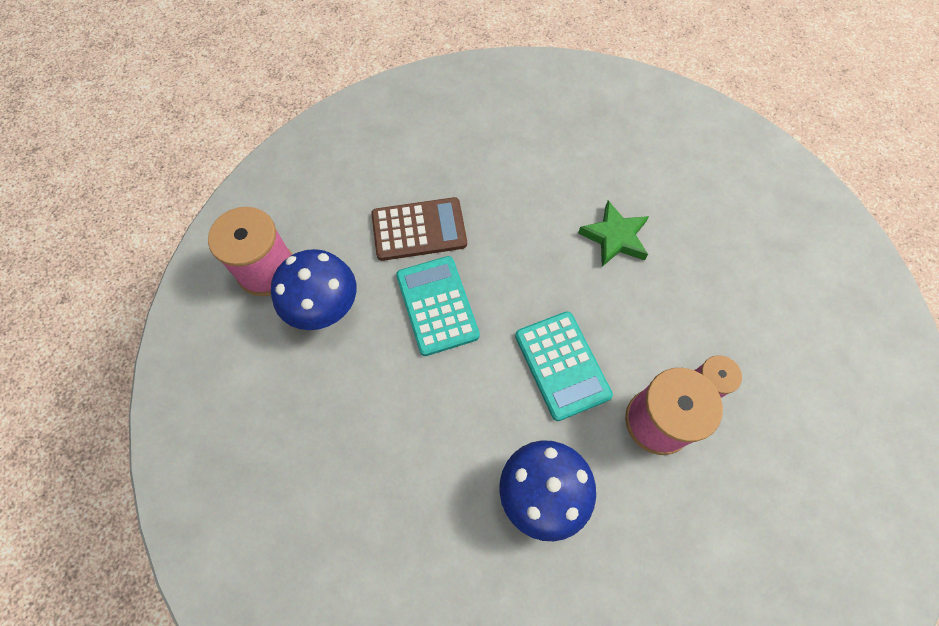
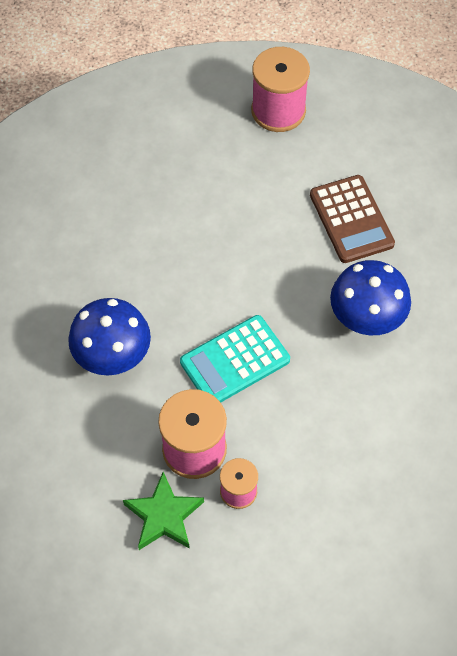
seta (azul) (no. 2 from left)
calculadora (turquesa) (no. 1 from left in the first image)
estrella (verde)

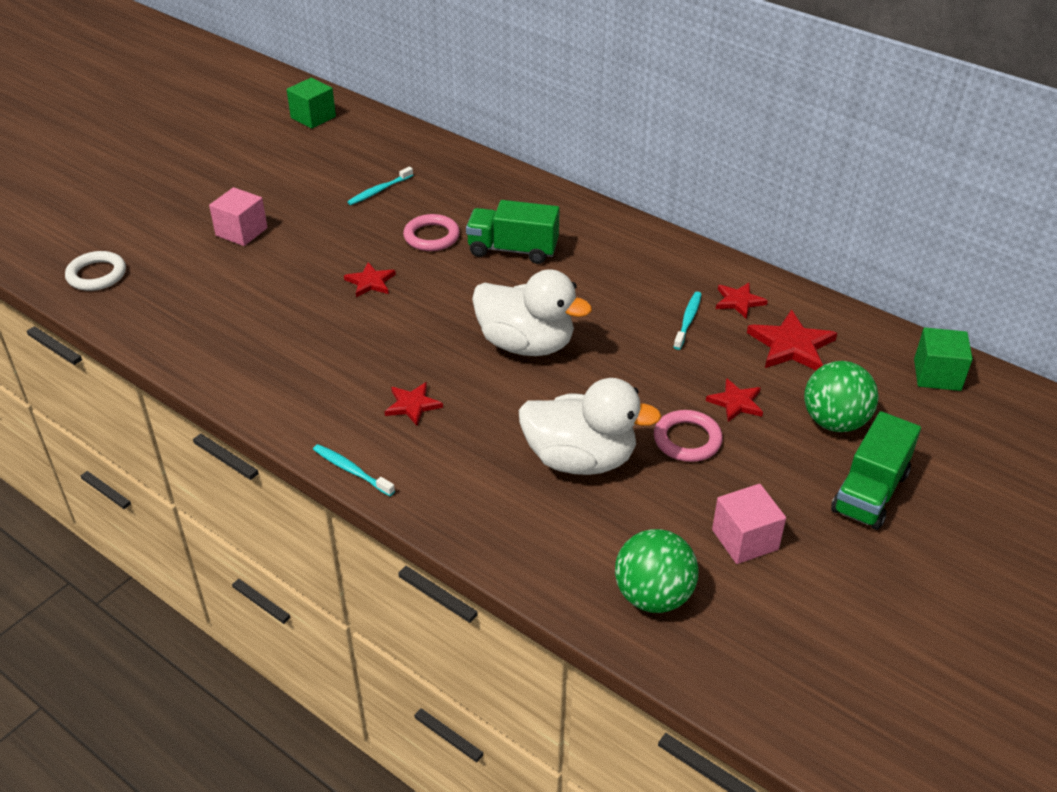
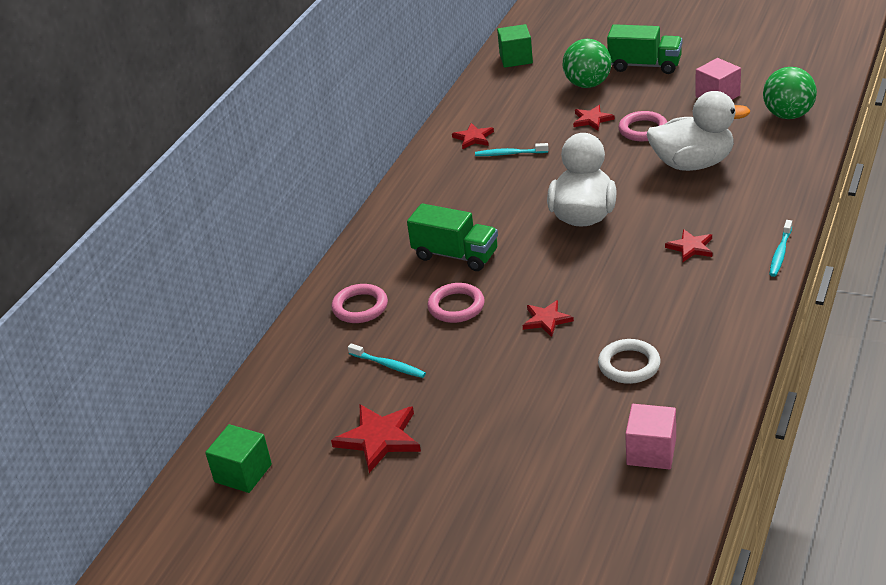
anillo (blanco)
cubo (rosa) (no. 1 from left)
camión (verde) (no. 1 from left)
pato (blanco) (no. 2 from left)
estrella (rojo) (no. 1 from left)
anillo (rosa) (no. 1 from left)

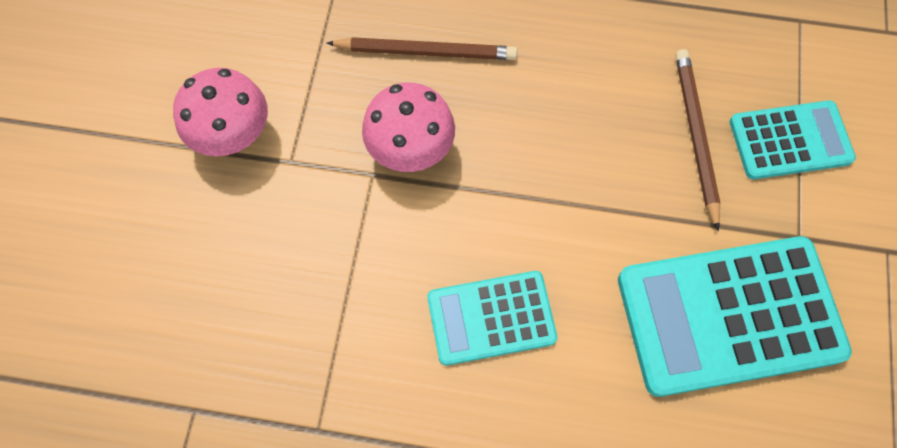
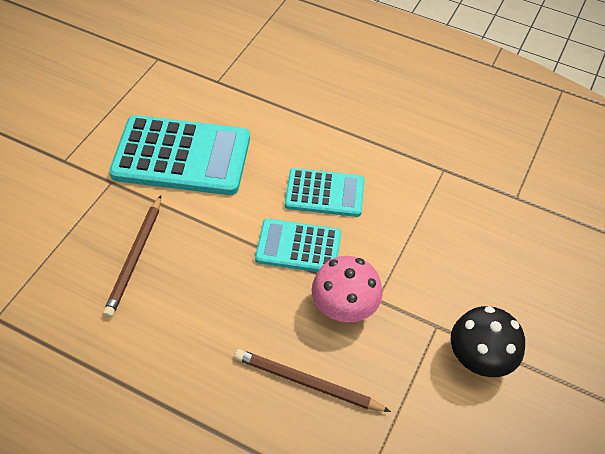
seta (negro)
calculadora (turquesa) (no. 2 from left)

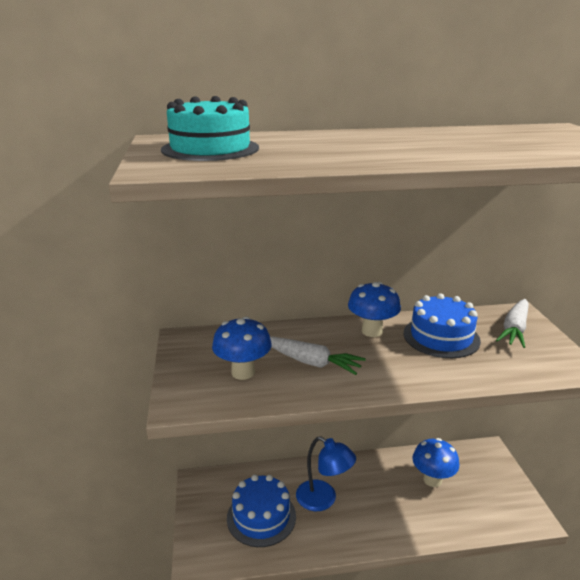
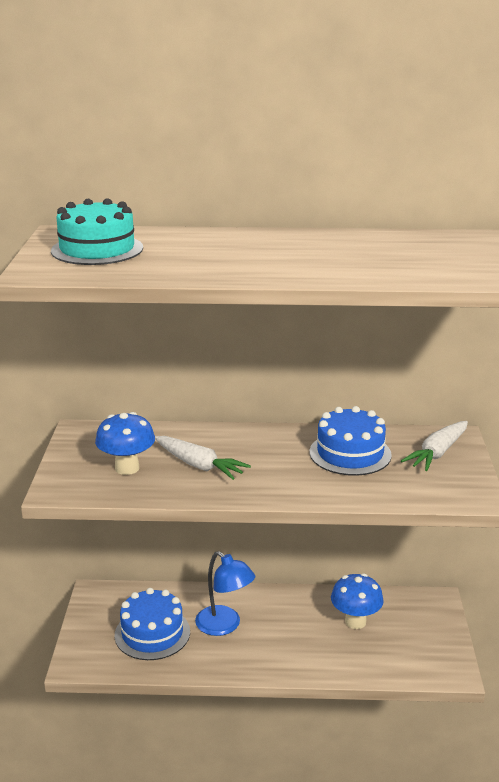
seta (azul) (no. 2 from left in the first image)

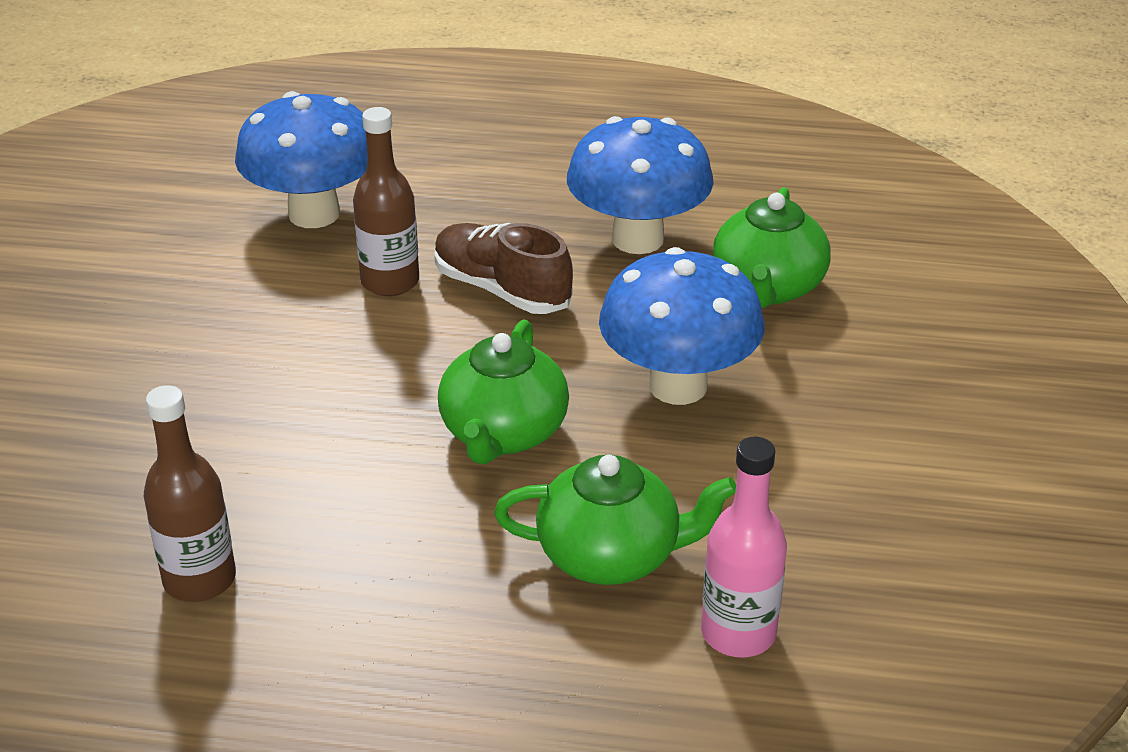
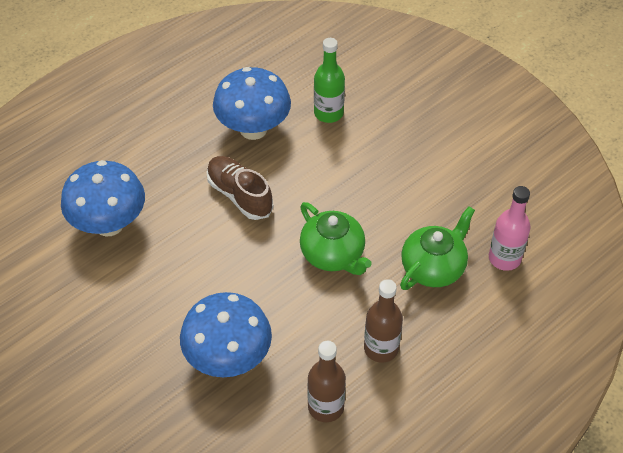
botella (marrón) (no. 2 from left)
zapato (marrón)
seta (azul) (no. 2 from left)
botella (verde)

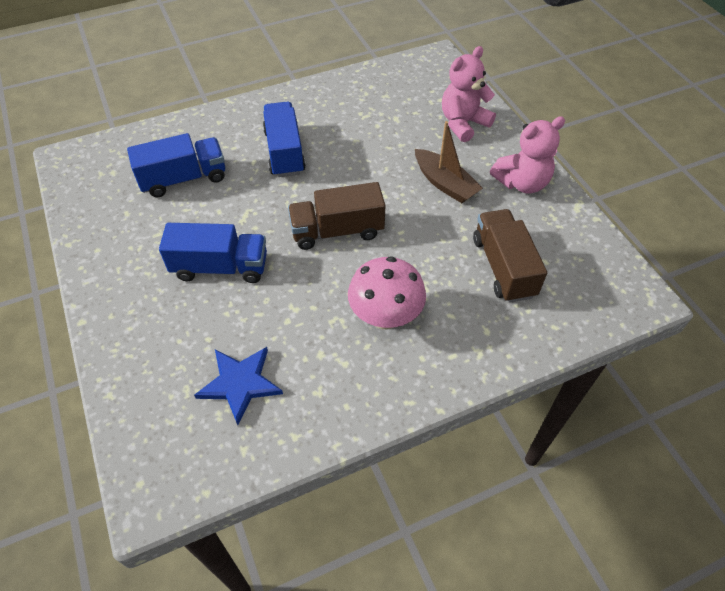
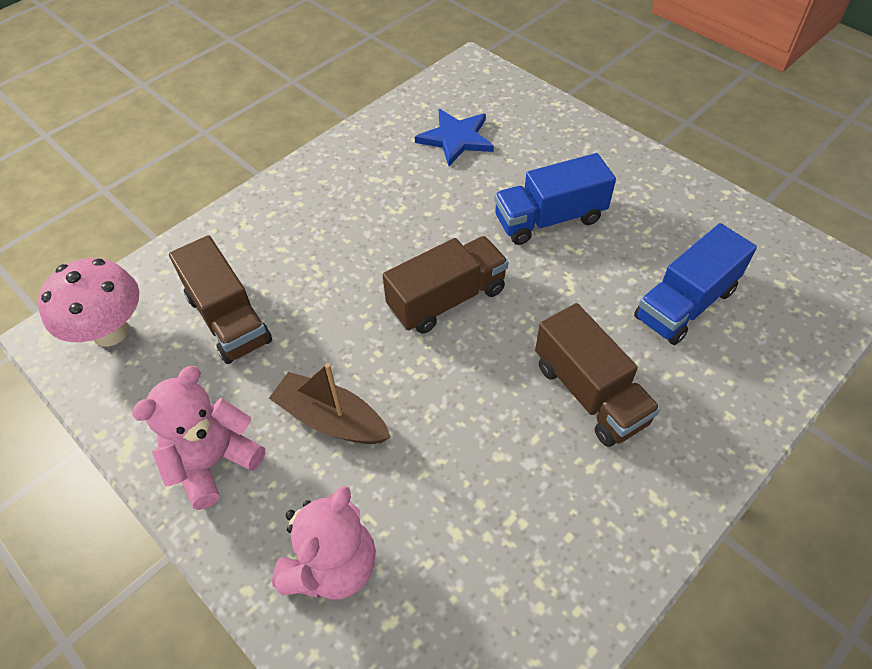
camión (marrón) (no. 3 from left)
seta (rosa)

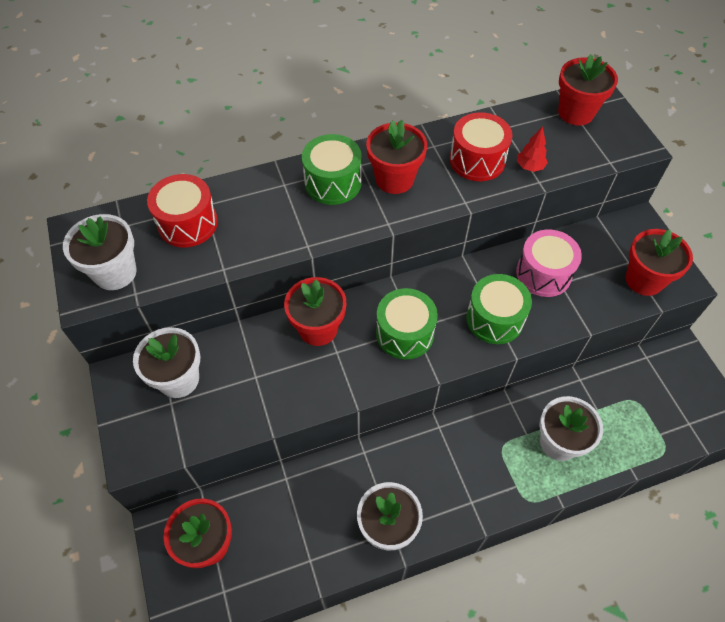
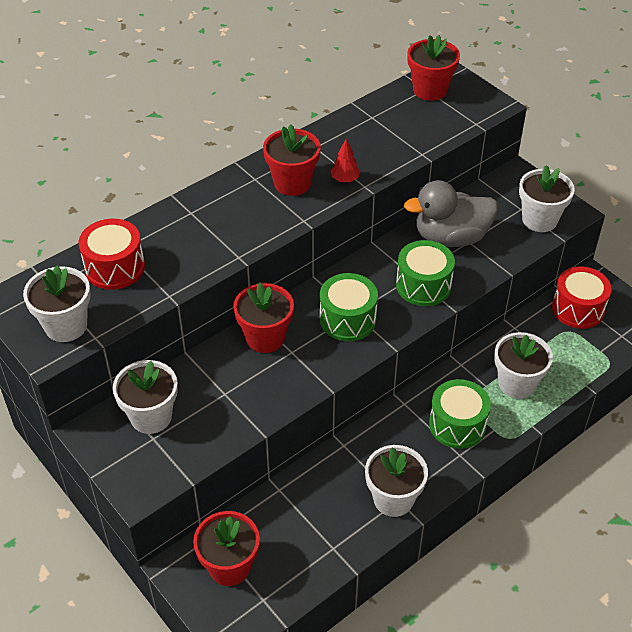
tambor (verde) (no. 3 from left)
tambor (rojo) (no. 2 from left)
pato (gris)
árbol (rojo)
maceta (blanco) (no. 5 from left)

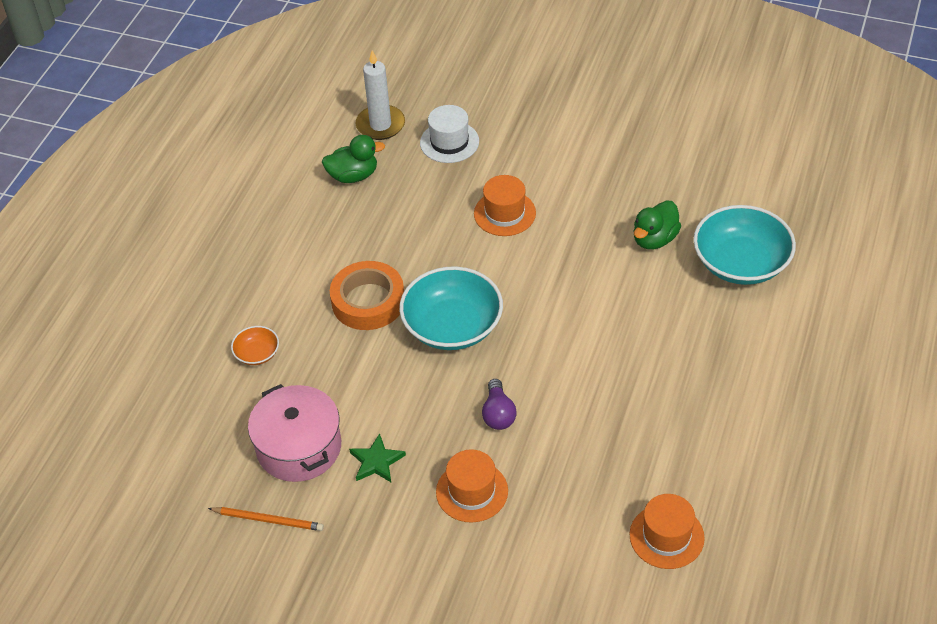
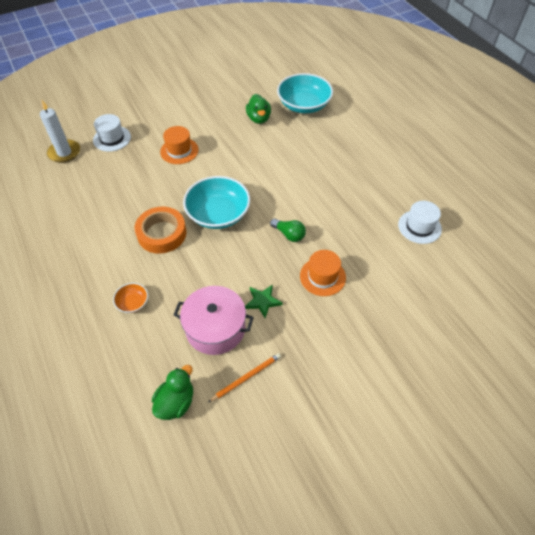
pato (verde) (no. 1 from left)
bombilla (verde)
sombrero (blanco) (no. 2 from left)

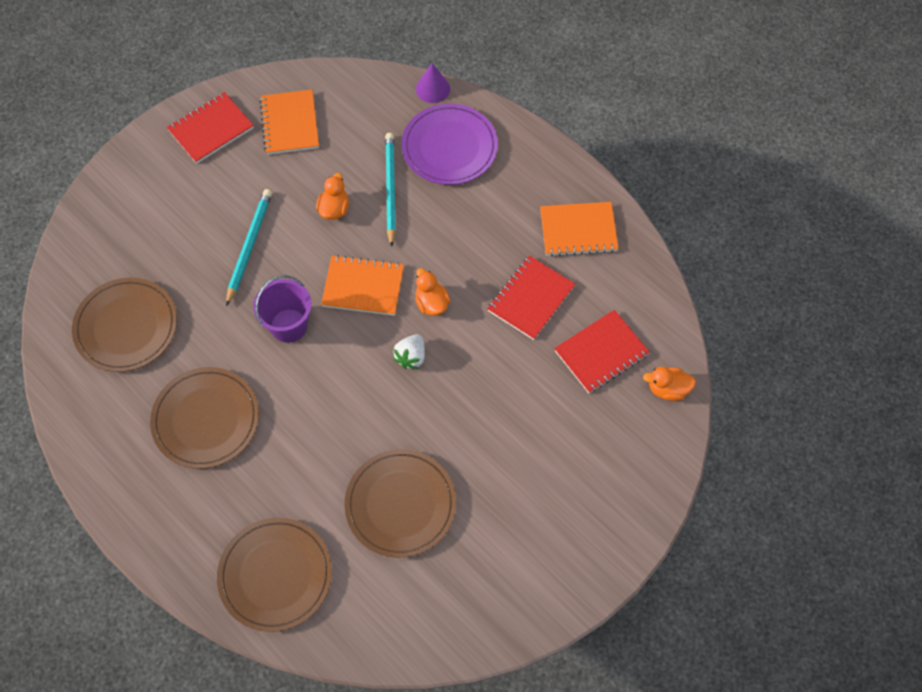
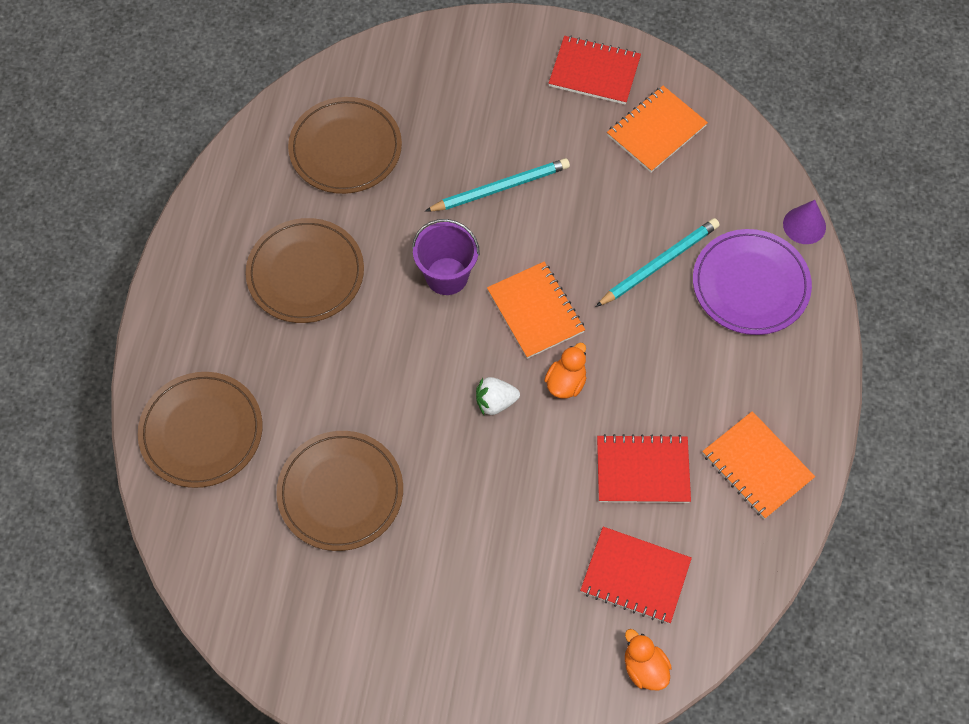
pato (naranja) (no. 1 from left in the first image)

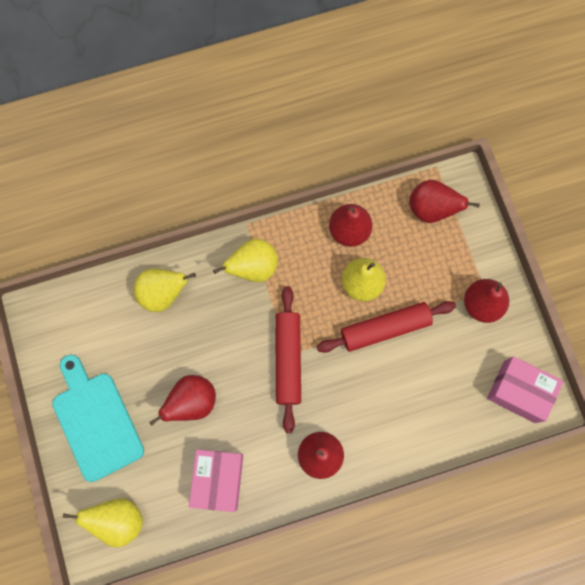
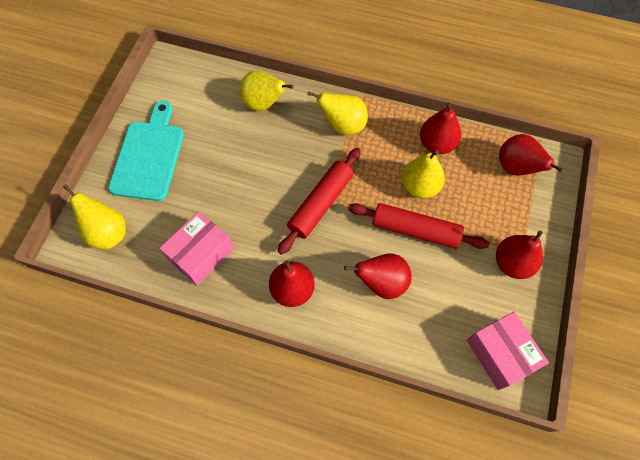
pera (rojo) (no. 2 from left)

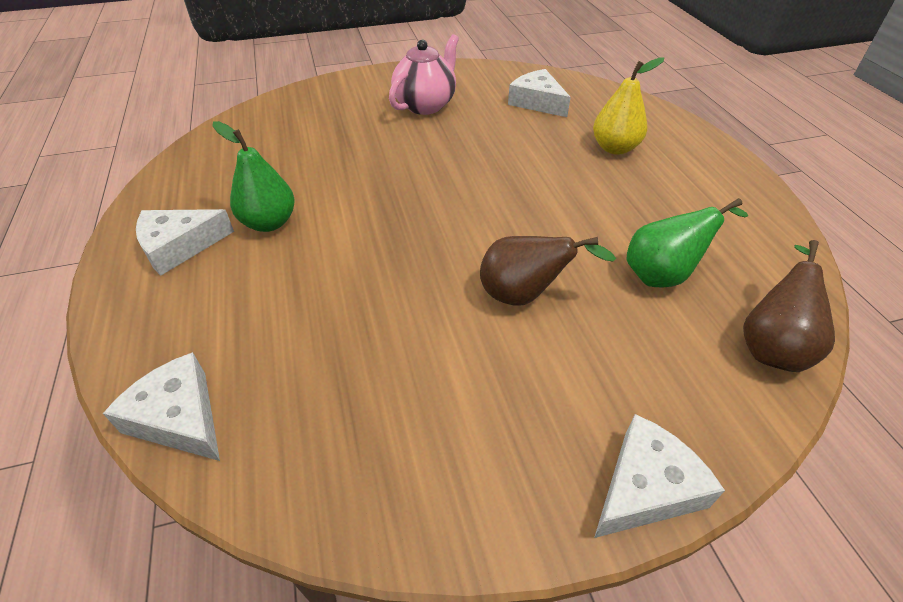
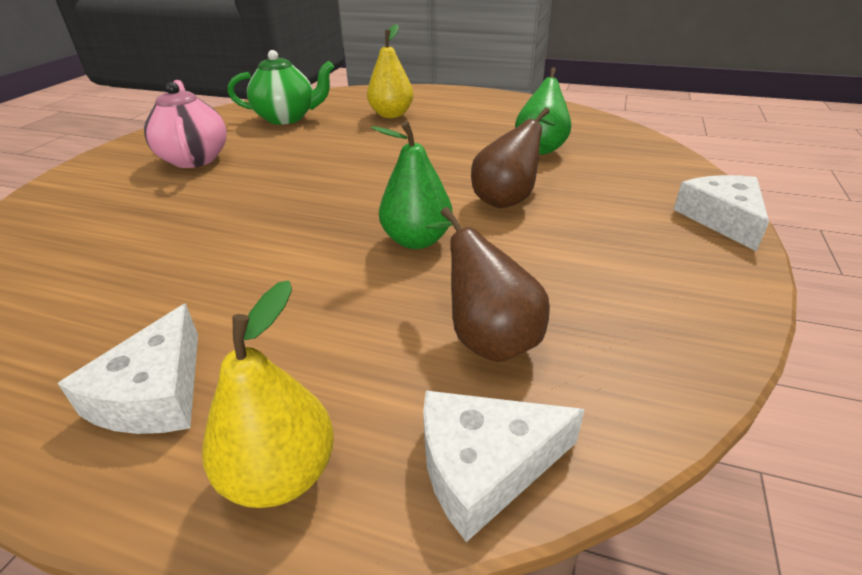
pera (verde) (no. 1 from left)
tetera (verde)
pera (marrón) (no. 1 from left)
pera (amarillo) (no. 1 from left)

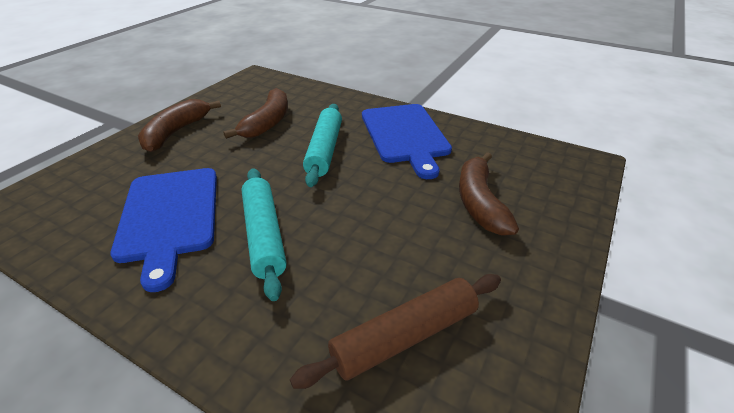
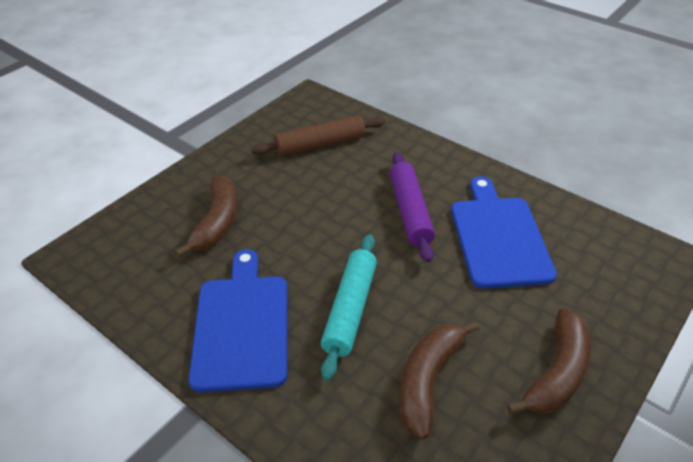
rodillo (morado)

